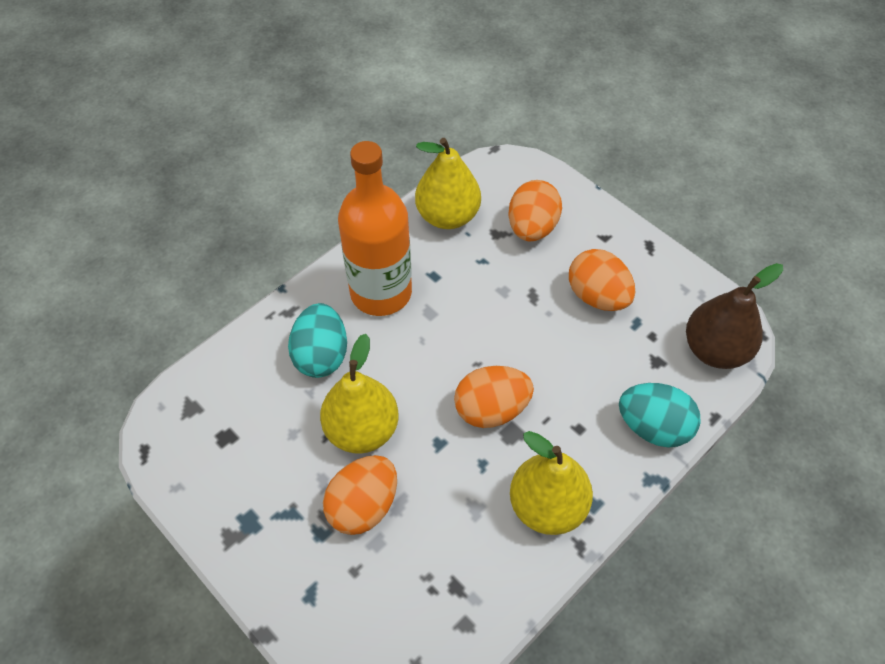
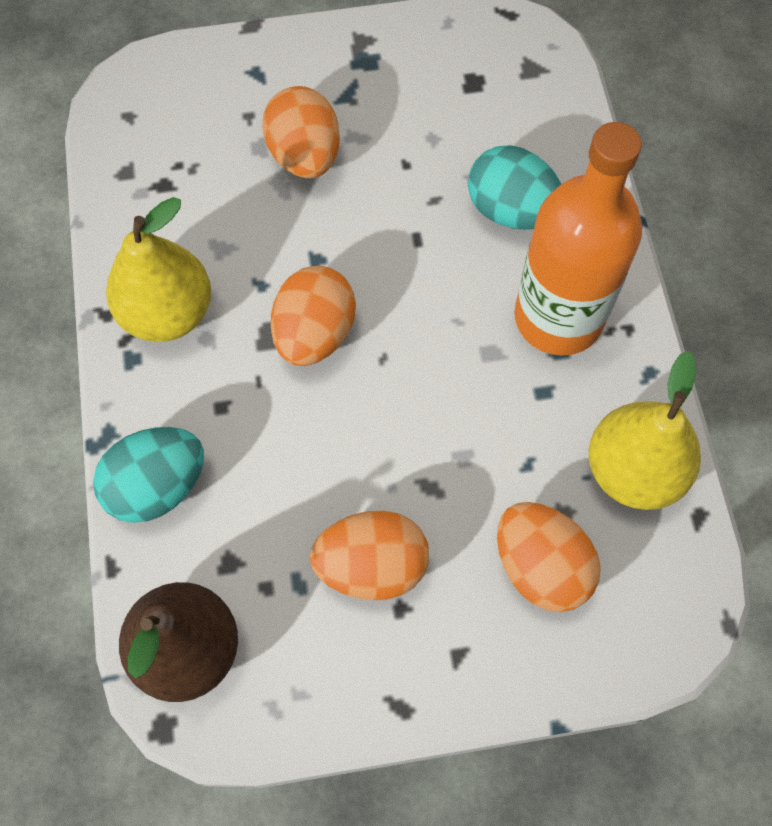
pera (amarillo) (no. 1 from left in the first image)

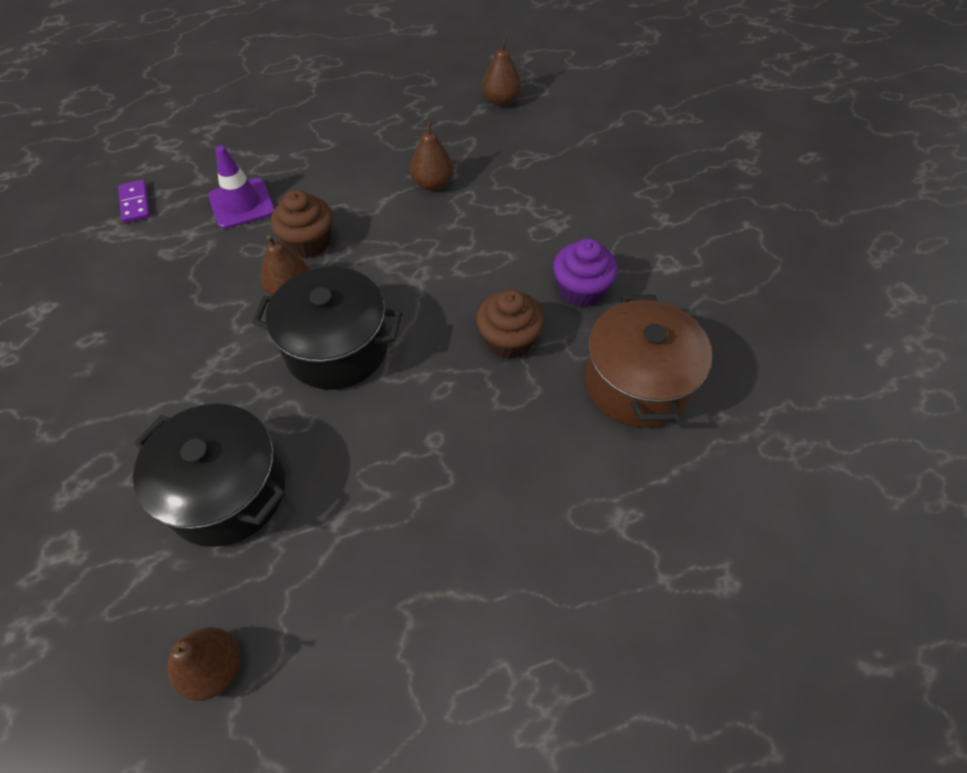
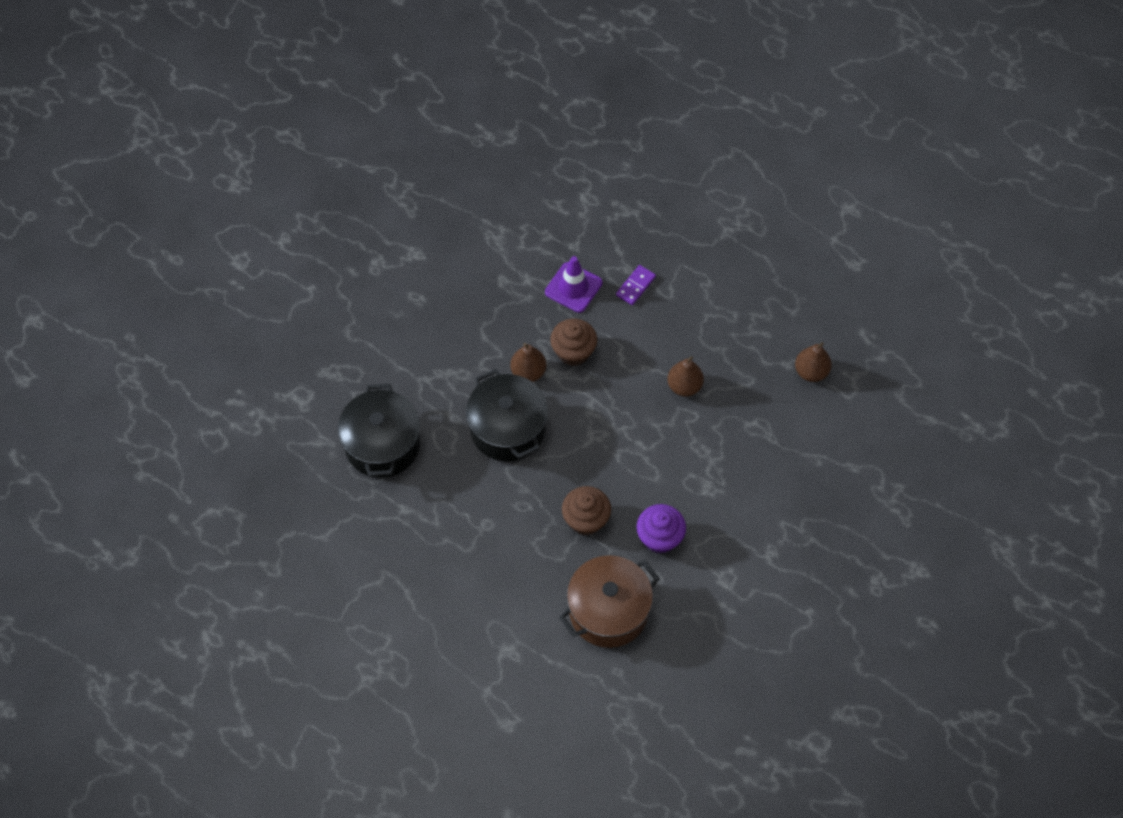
ficha de dominó (morado)
pera (marrón) (no. 1 from left in the first image)

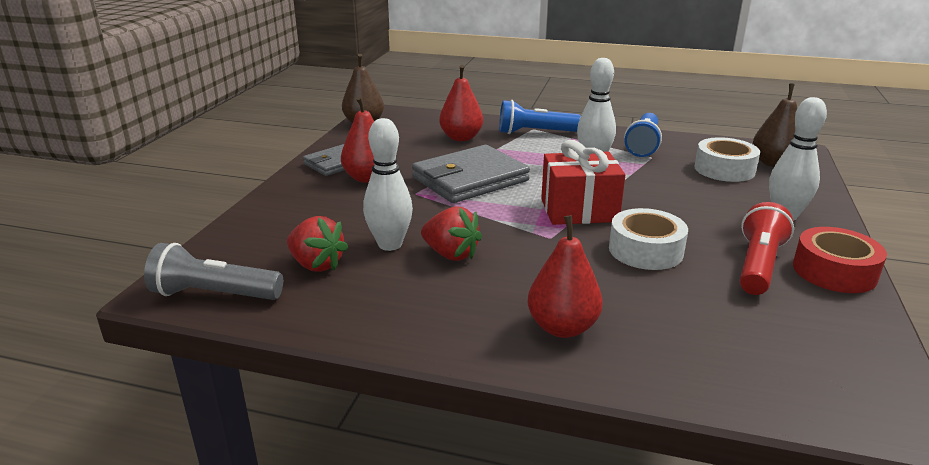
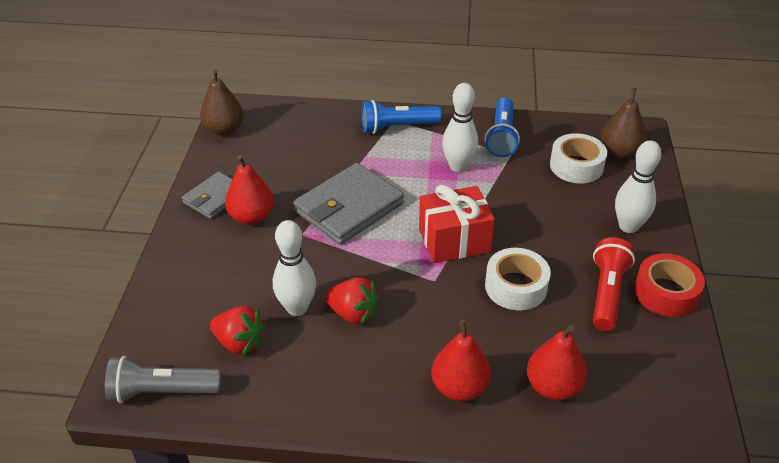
pera (rojo) (no. 3 from left)

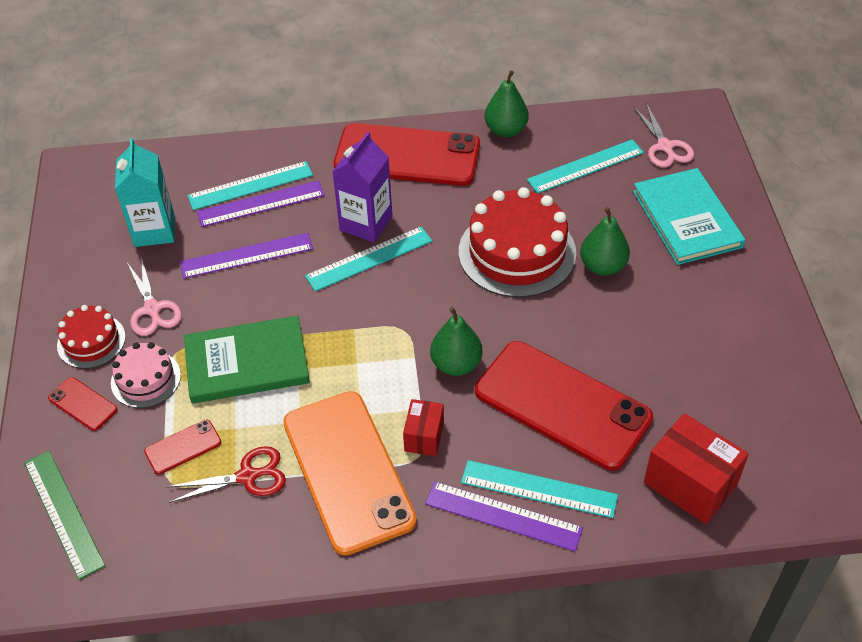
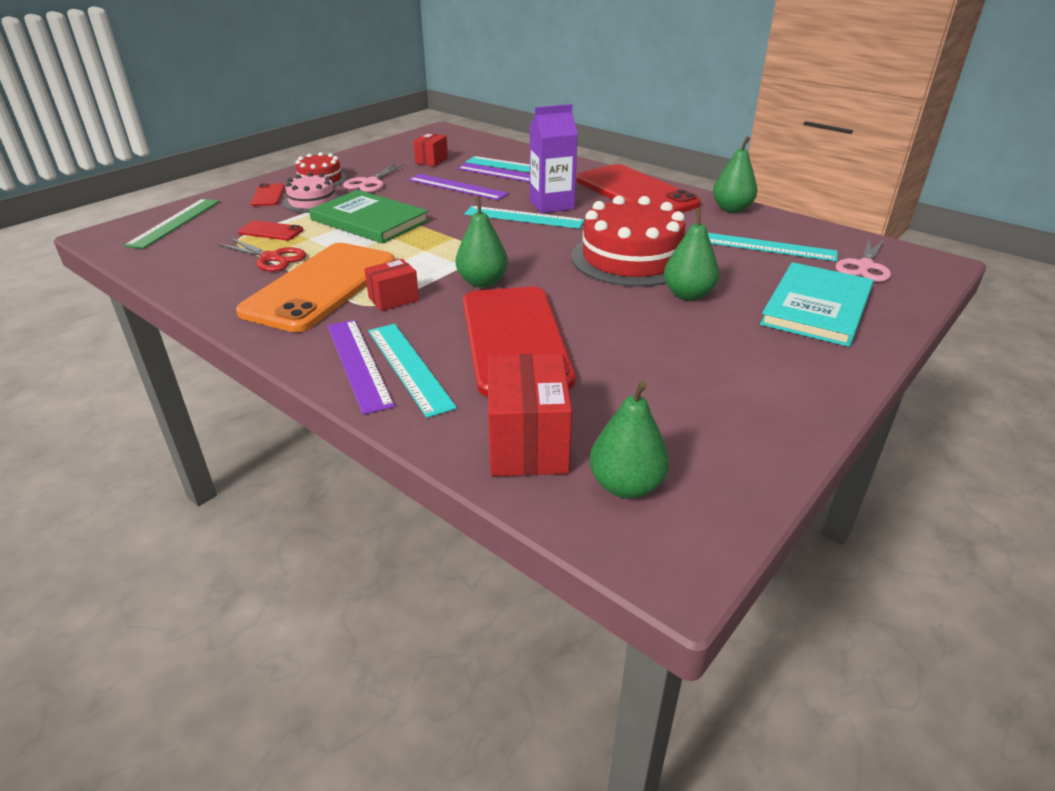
caja (rojo) (no. 2 from left)
pera (verde) (no. 2 from left)

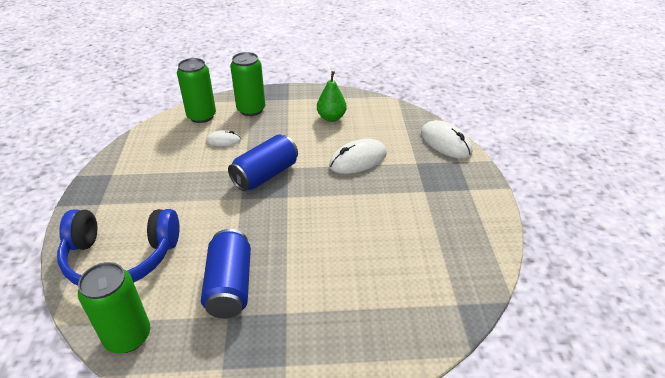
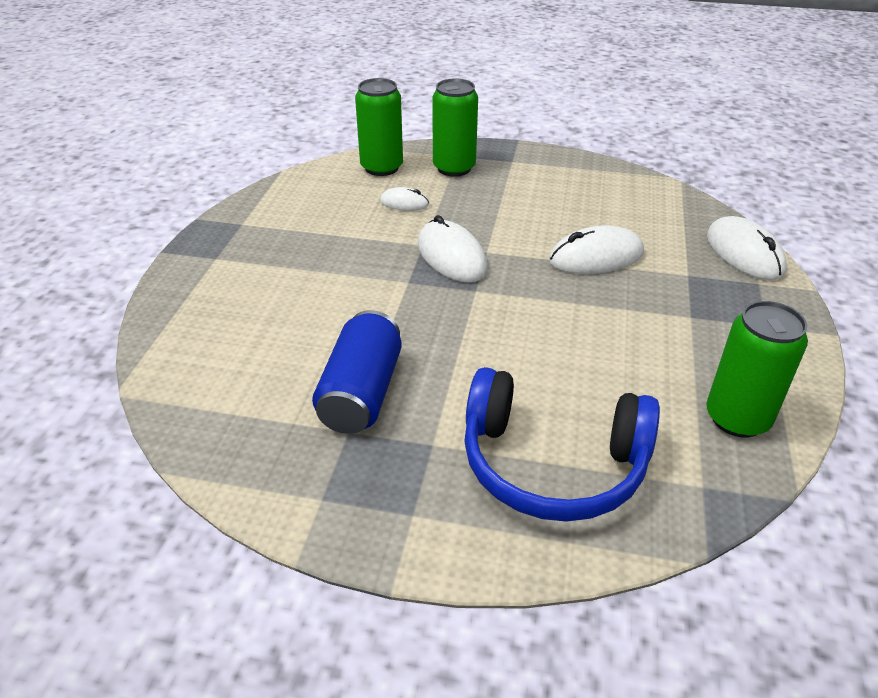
auriculares (azul)
lata (verde) (no. 3 from left)
ratón (blanco) (no. 2 from left)
pera (verde)

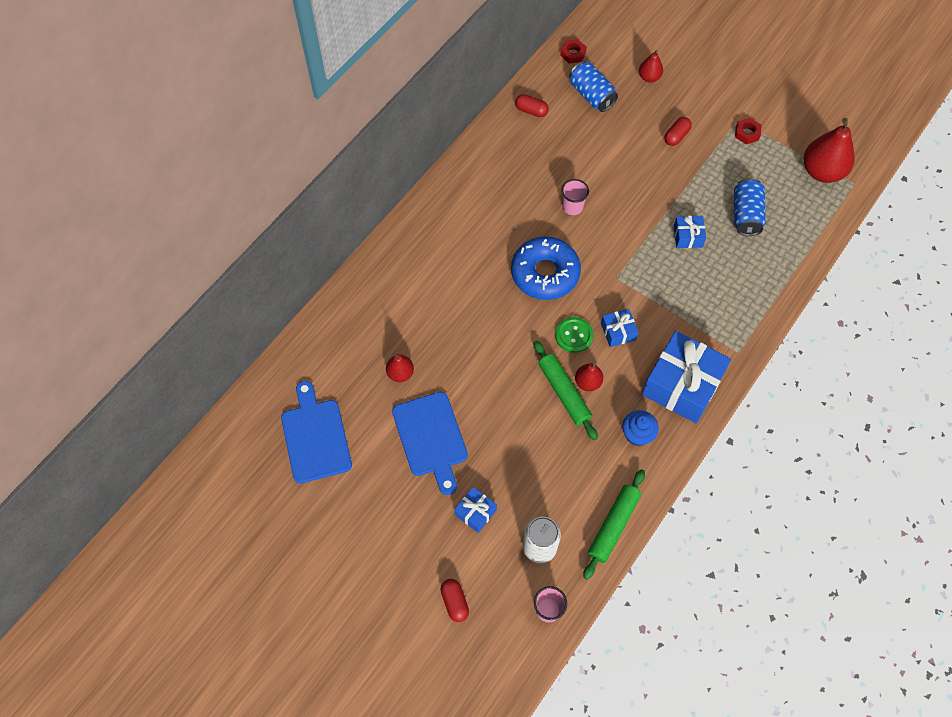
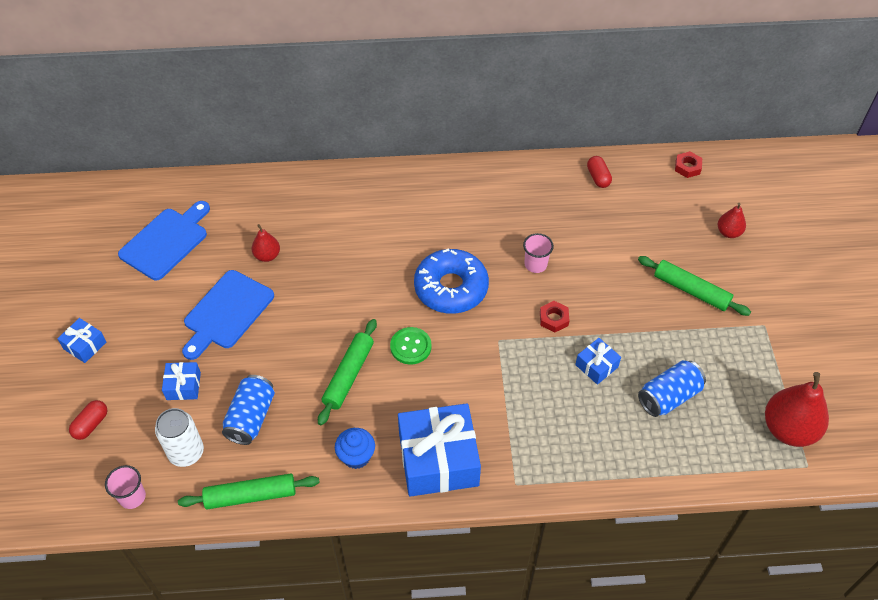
lata (azul) (no. 1 from left)
pera (rojo) (no. 2 from left in the first image)
regalo (azul) (no. 1 from left)
rodillo (verde) (no. 3 from left)
tuerca (rojo) (no. 1 from left)

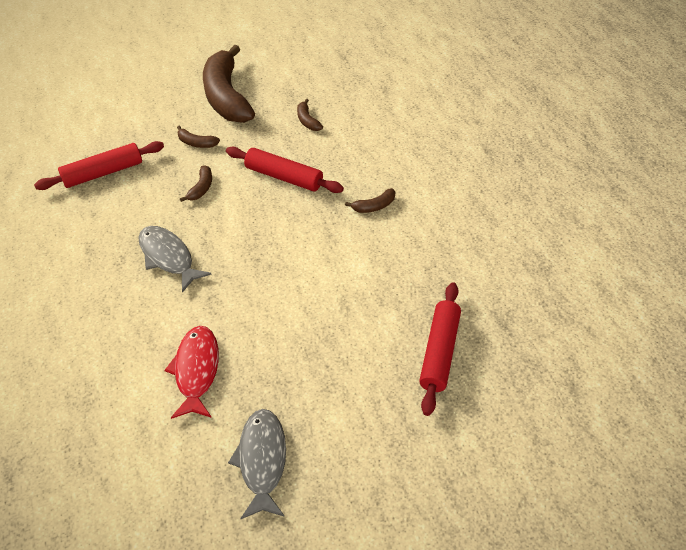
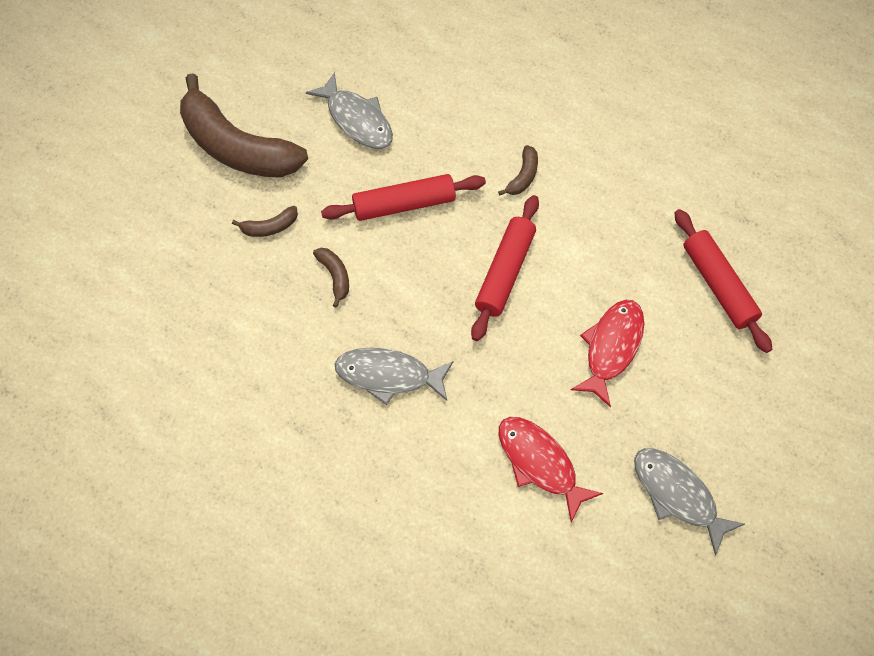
rodillo (rojo) (no. 2 from left)
pez (gris) (no. 1 from left)
pez (rojo) (no. 2 from left)

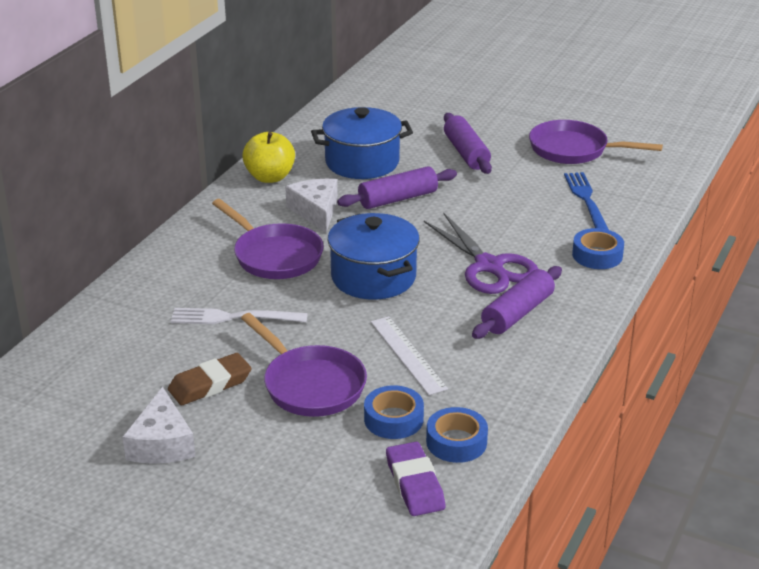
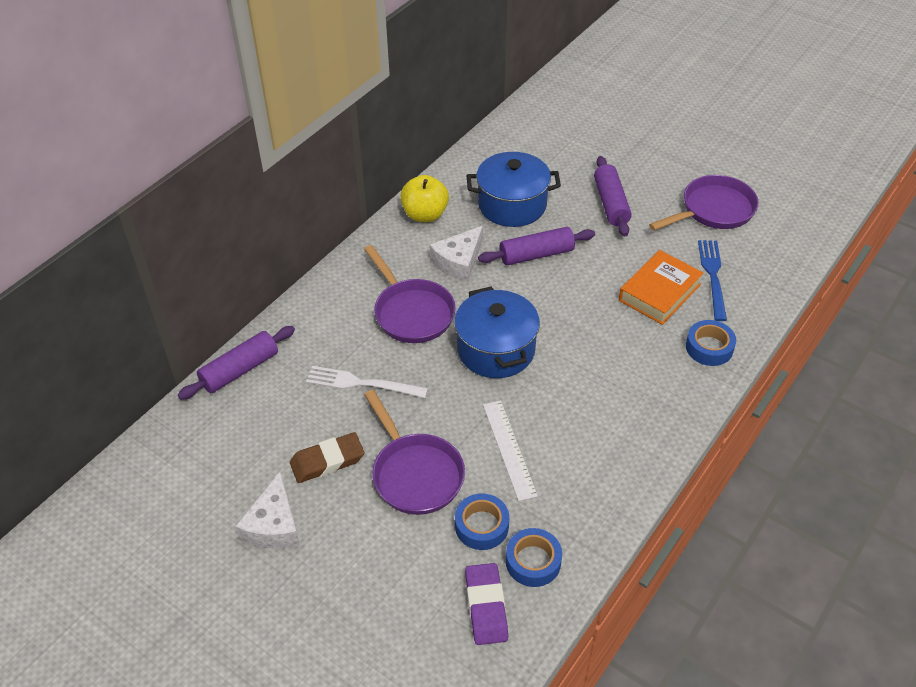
queso (blanco) (no. 2 from left)
tijeras (morado)
rodillo (morado) (no. 1 from left)
sartén (morado) (no. 3 from left)
libro (naranja)

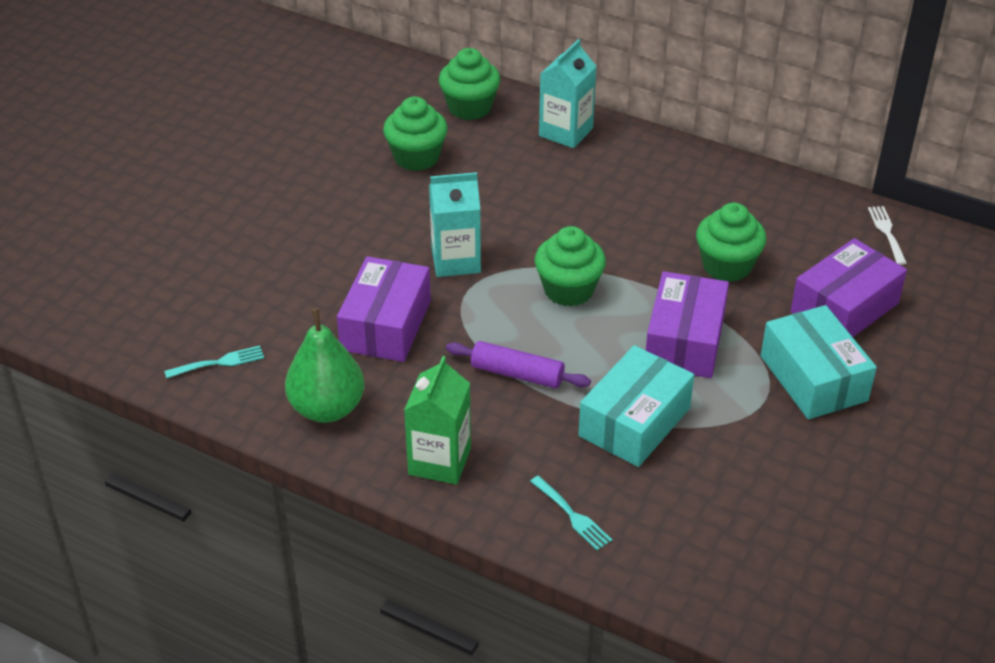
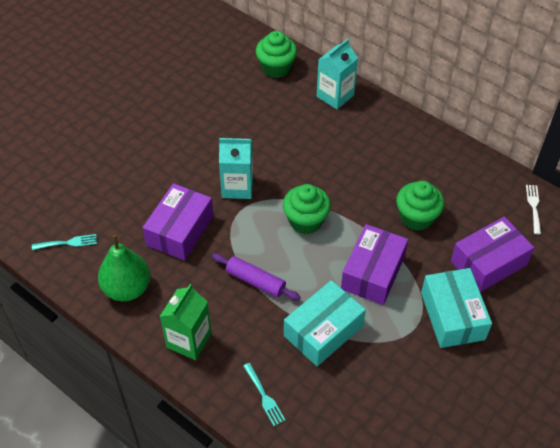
magdalena (verde) (no. 1 from left in the first image)

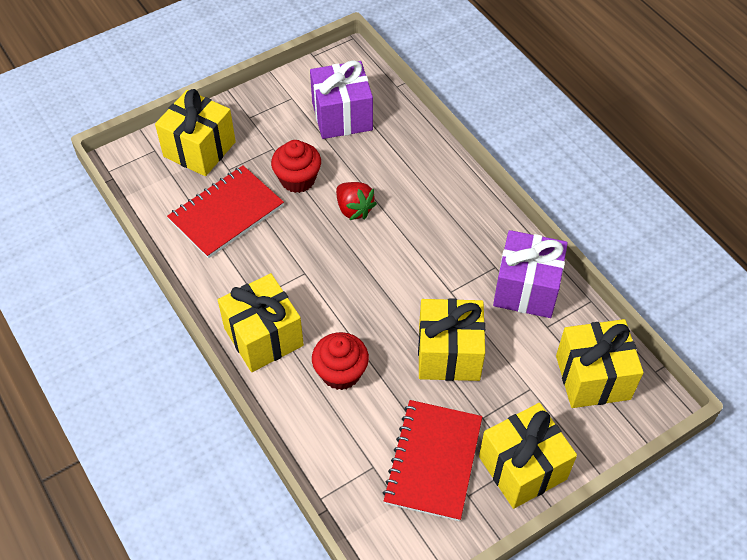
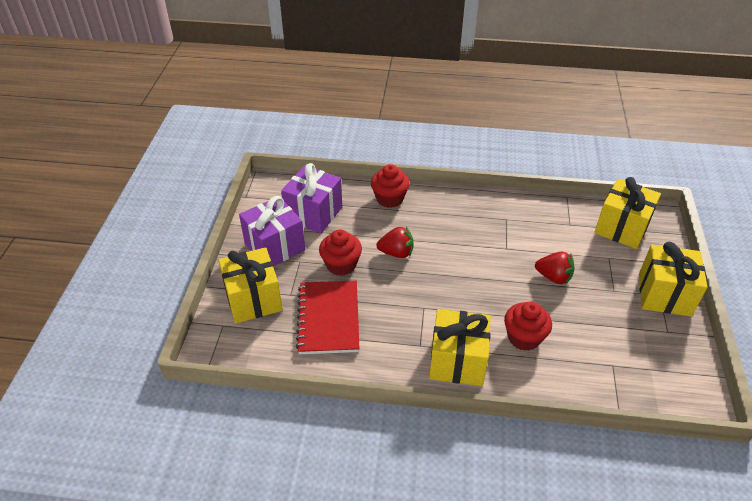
cuaderno (rojo) (no. 2 from left in the first image)
fresa (rojo) (no. 2 from left)
regalo (morado) (no. 1 from left)
magdalena (rojo) (no. 2 from left)

